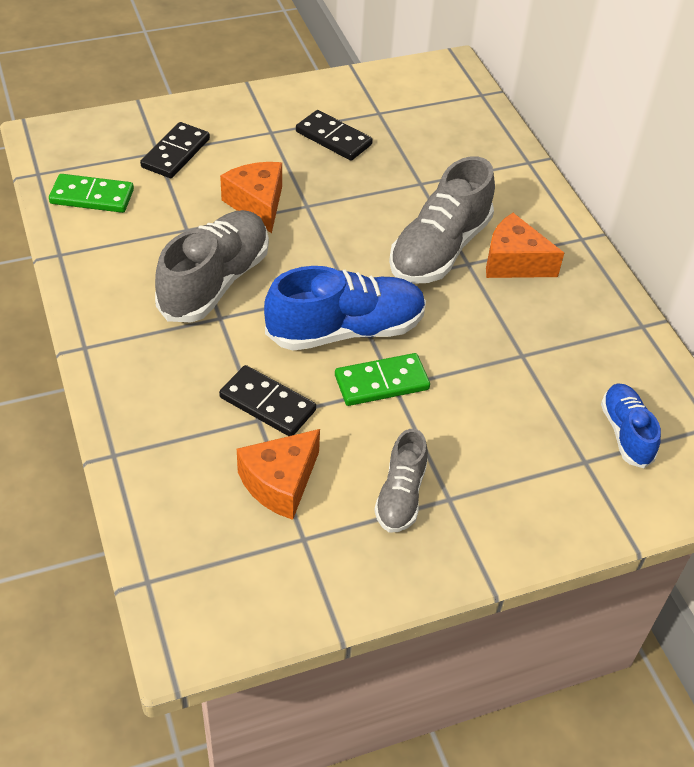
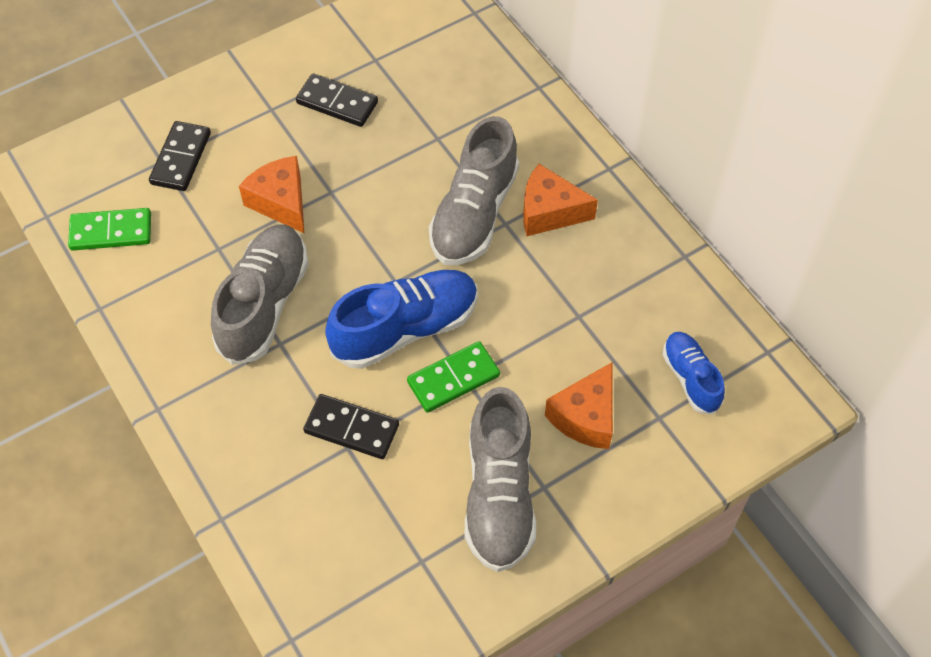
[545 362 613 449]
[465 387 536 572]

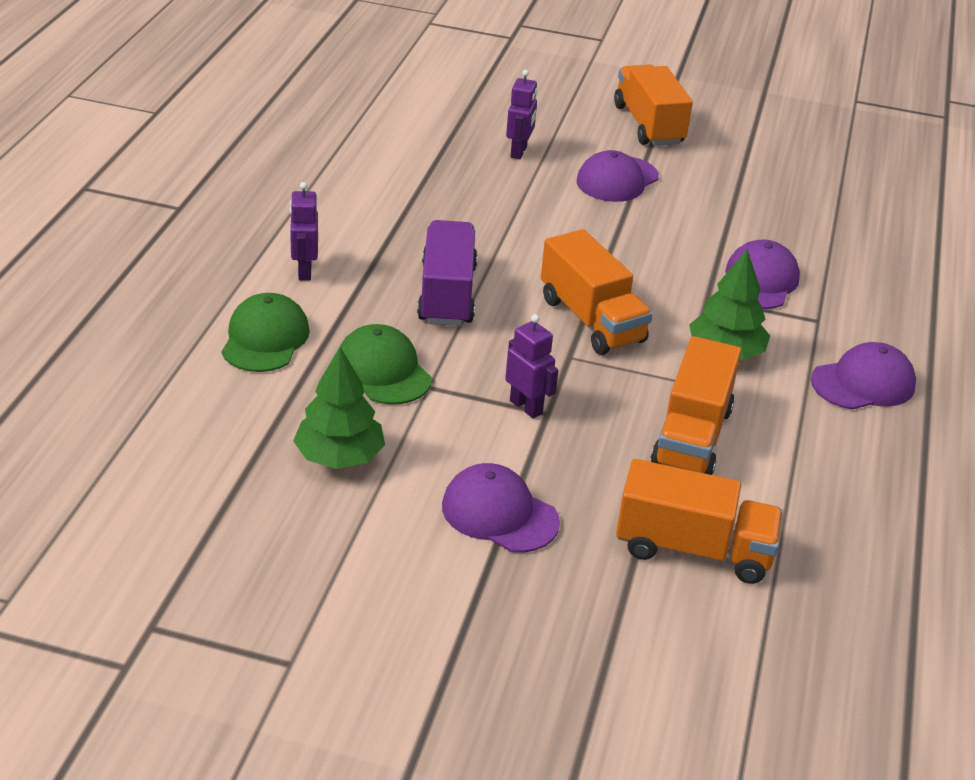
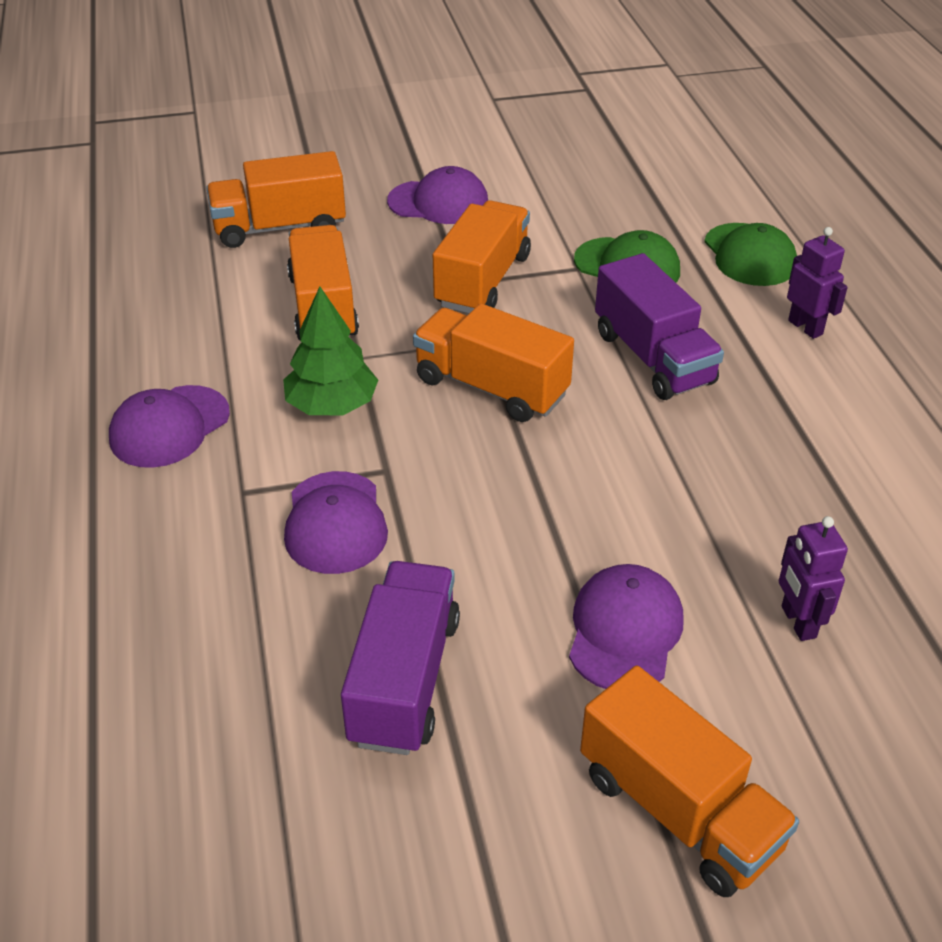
[293 347 385 469] (first image)
[341 561 460 755]
[433 200 531 313]

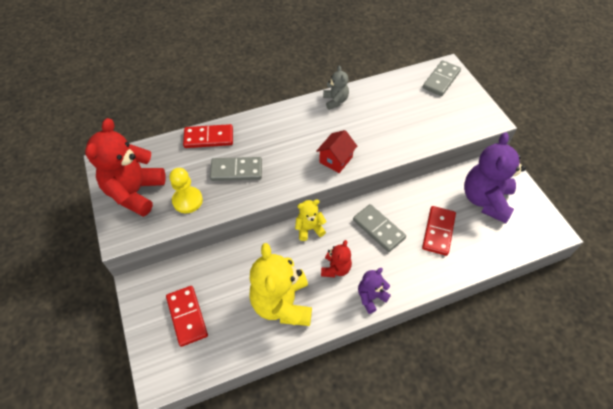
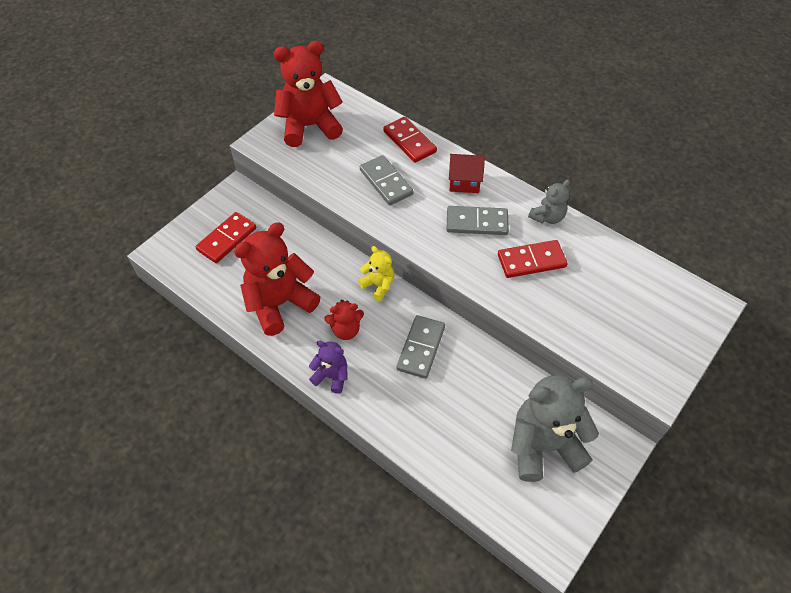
[169 168 203 213] (first image)
[449 154 485 193]
[498 240 568 278]
[447 206 509 235]
[234 222 320 336]
[511 375 599 482]

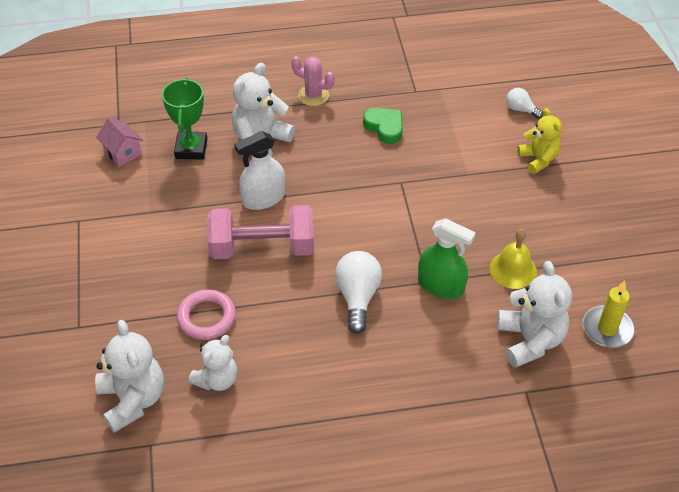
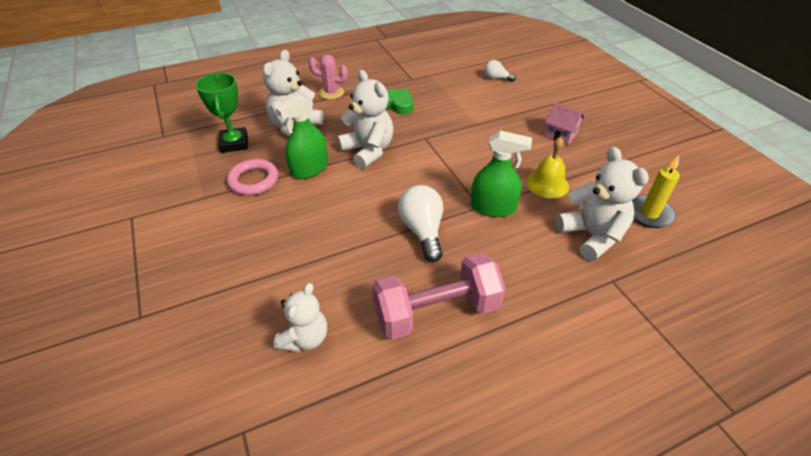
[517 108 562 174] (first image)
[337 70 393 169]
[544 103 585 145]
[227 159 278 195]
[372 253 505 339]
[275 94 328 179]

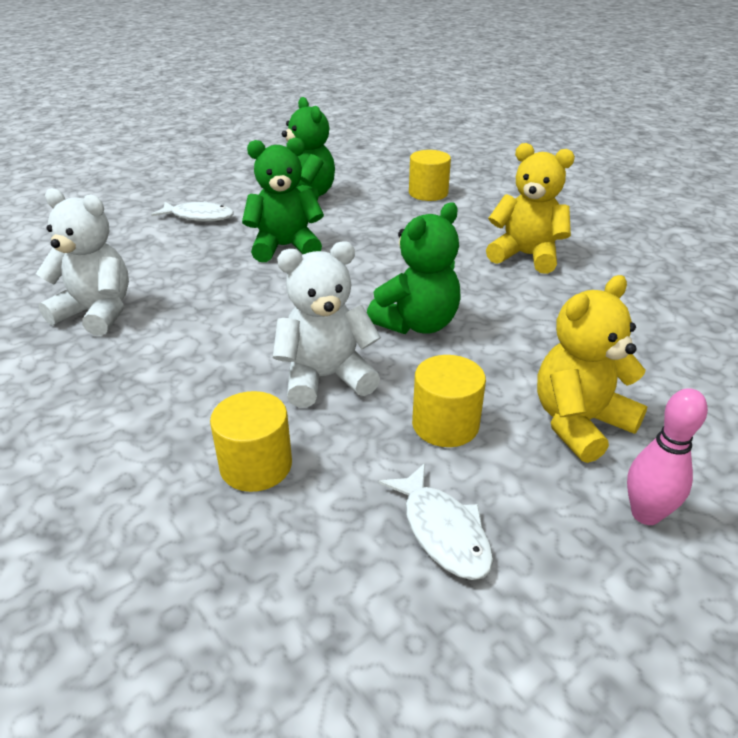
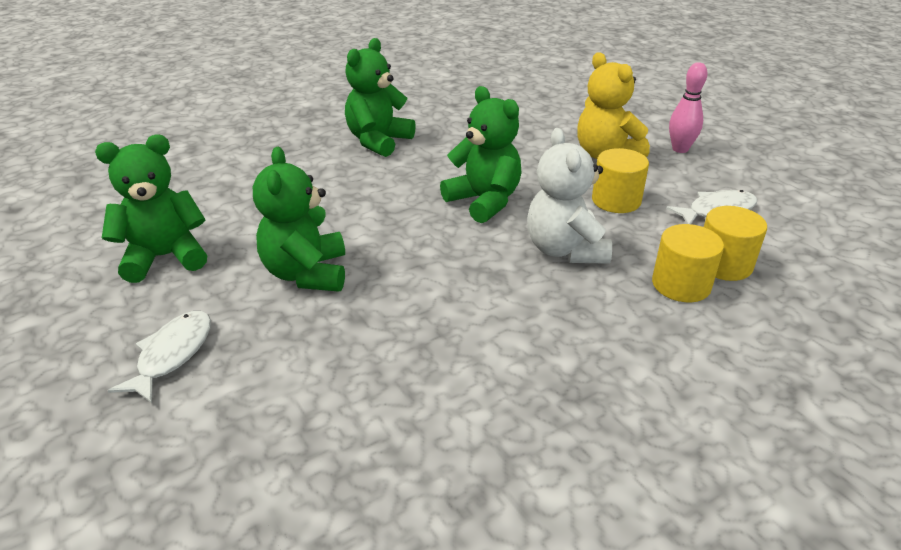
[36 188 129 336] (first image)
[704 206 767 281]
[345 38 416 157]

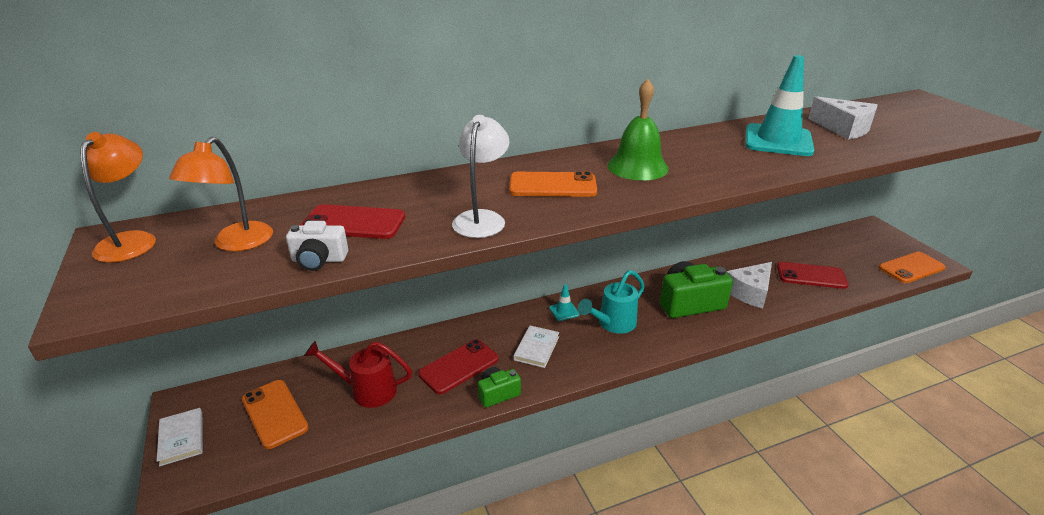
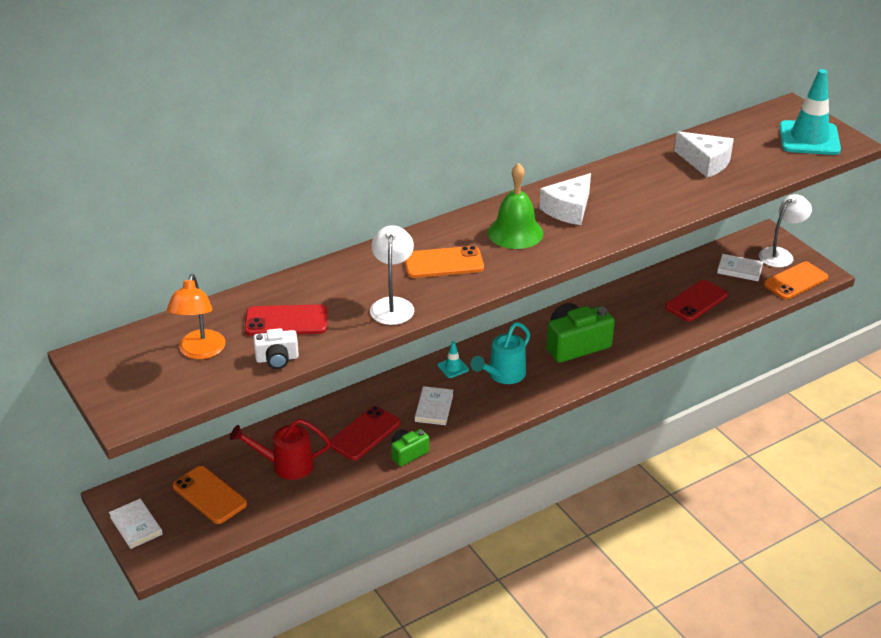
[80 132 156 263] (first image)
[717 254 763 281]
[759 194 812 267]
[539 173 591 225]
[779 69 841 155]
[665 280 728 321]

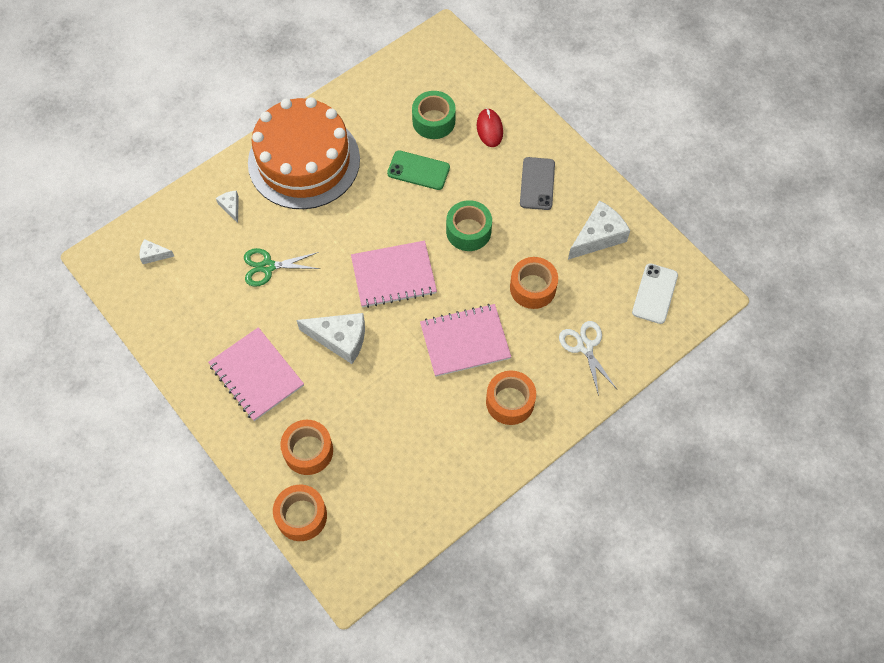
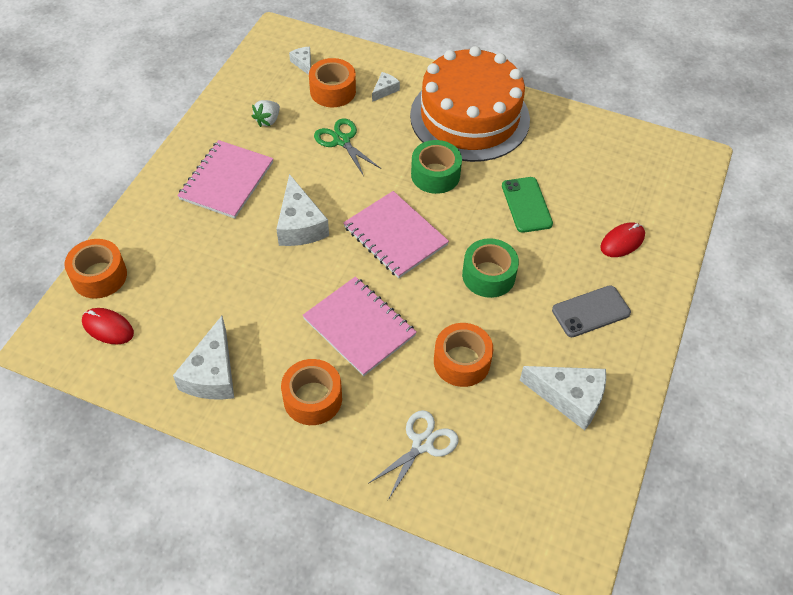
[632 263 678 324] (first image)
[82 308 134 344]
[173 316 234 400]
[251 100 280 127]
[309 58 356 107]
[411 140 462 194]

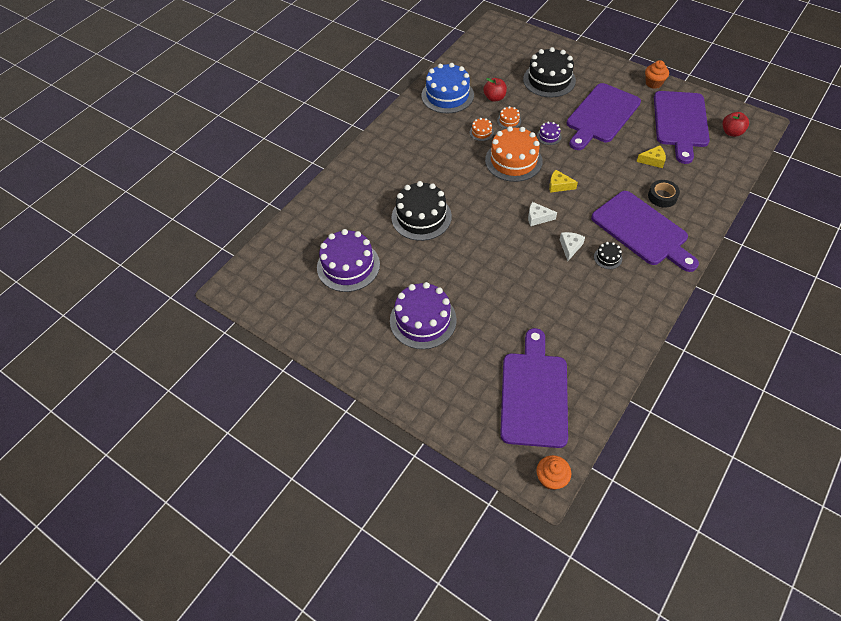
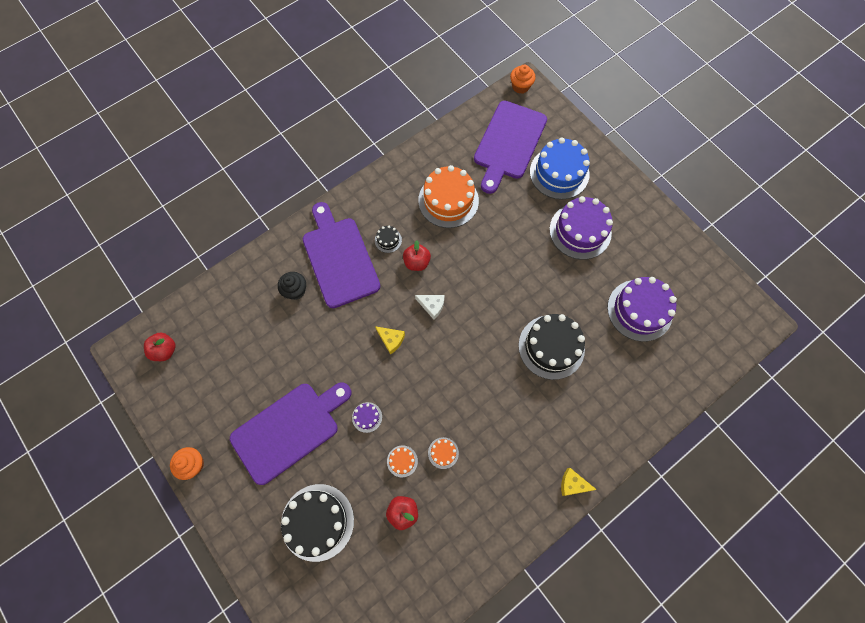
[654 91 710 164] (first image)
[530 137 590 200]
[418 165 479 228]
[561 468 597 496]
[403 240 431 271]
[278 272 306 300]

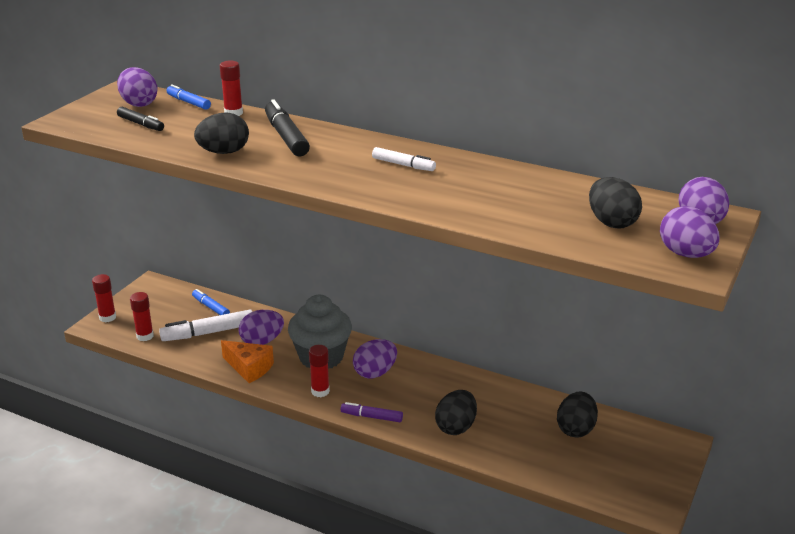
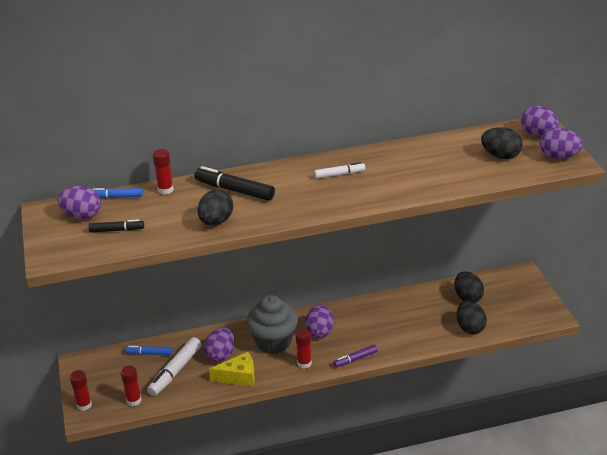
[457 301 487 334]
[209 352 255 386]

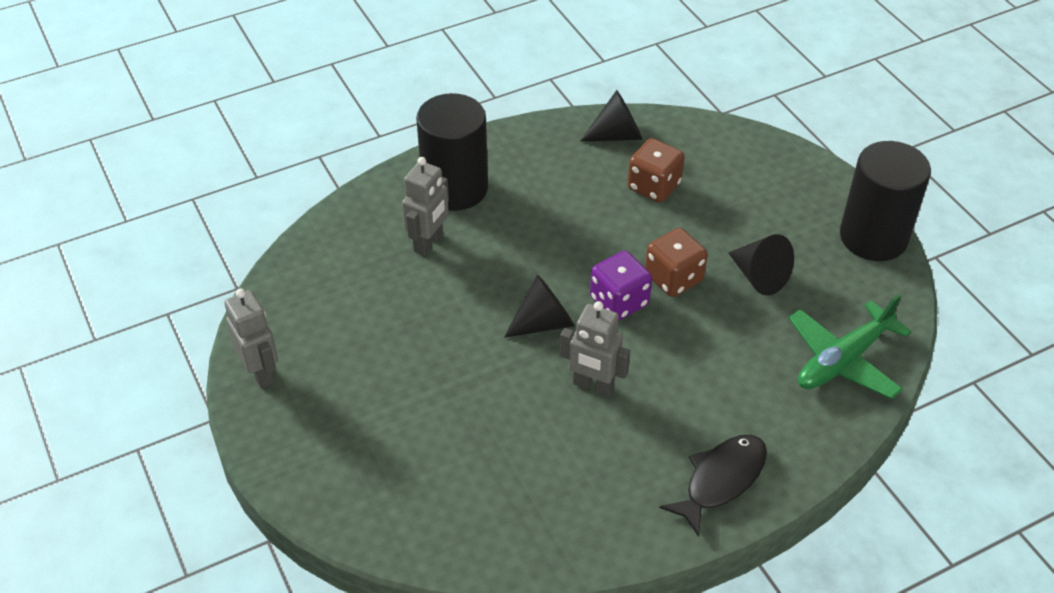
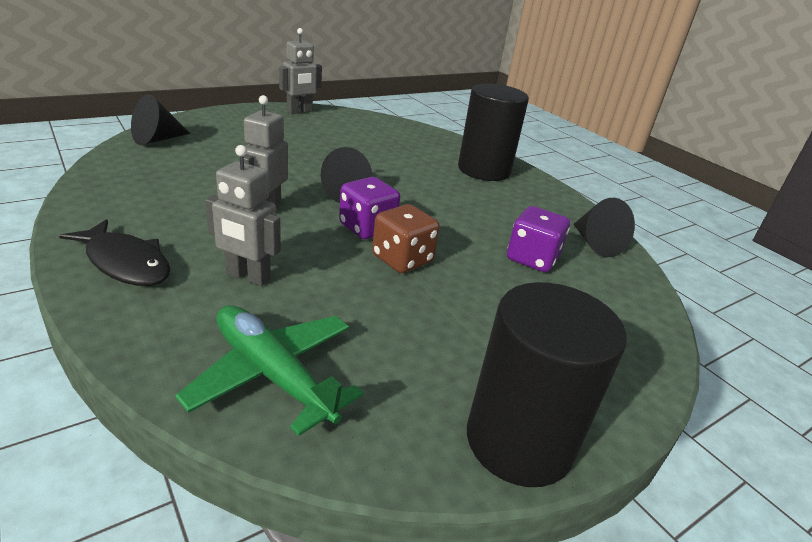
[205 145 281 286]
[131 94 190 145]
[507 206 570 272]

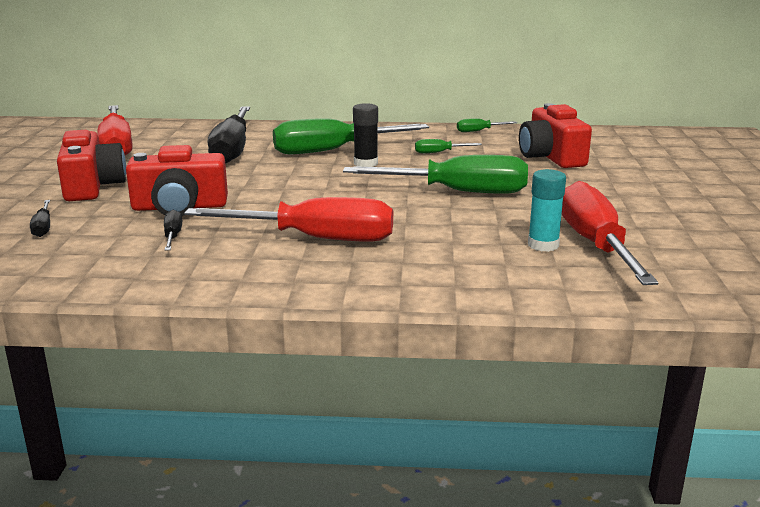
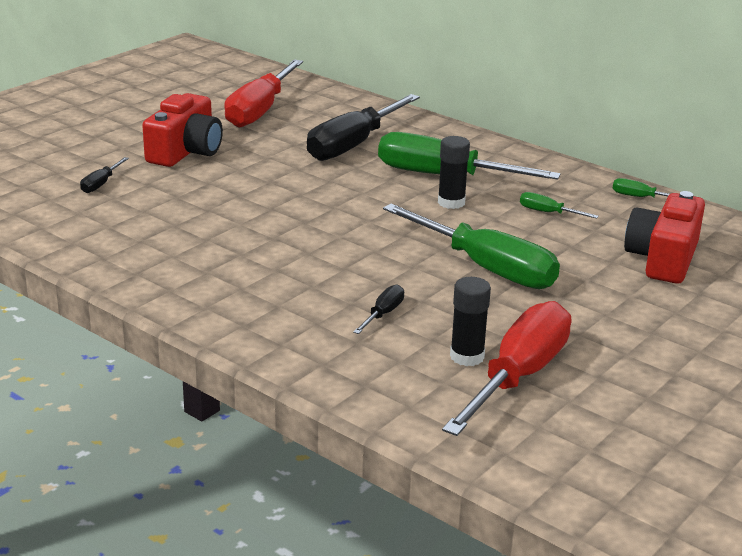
[126 145 228 216] (first image)
[184 197 393 241] (first image)
[353 284 404 334]
[450 277 491 366]

